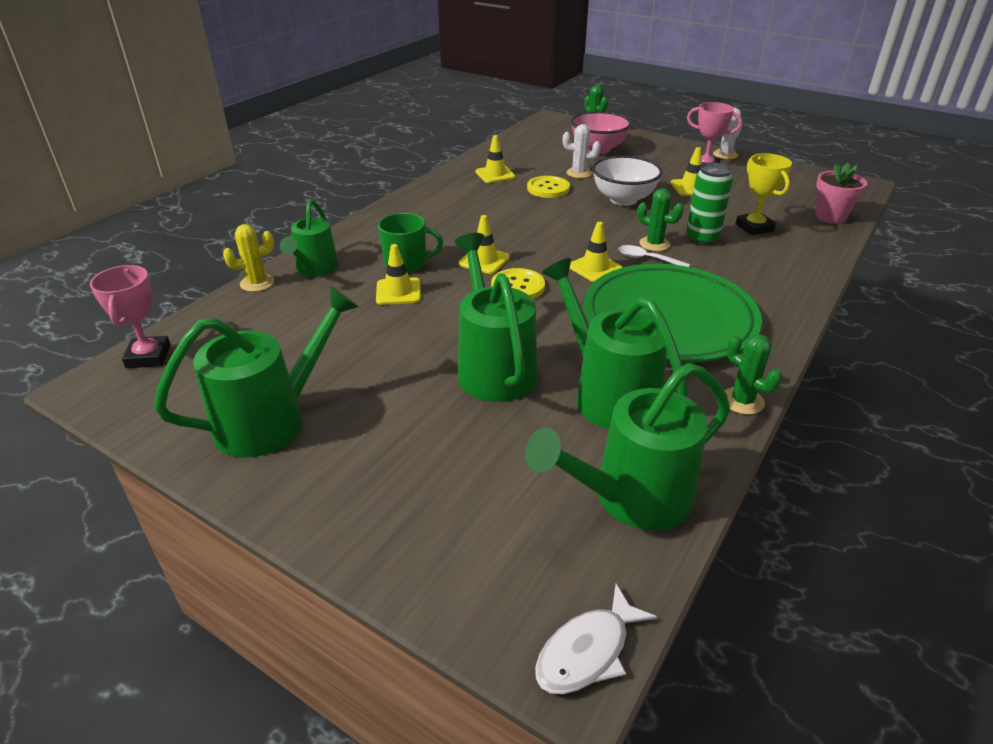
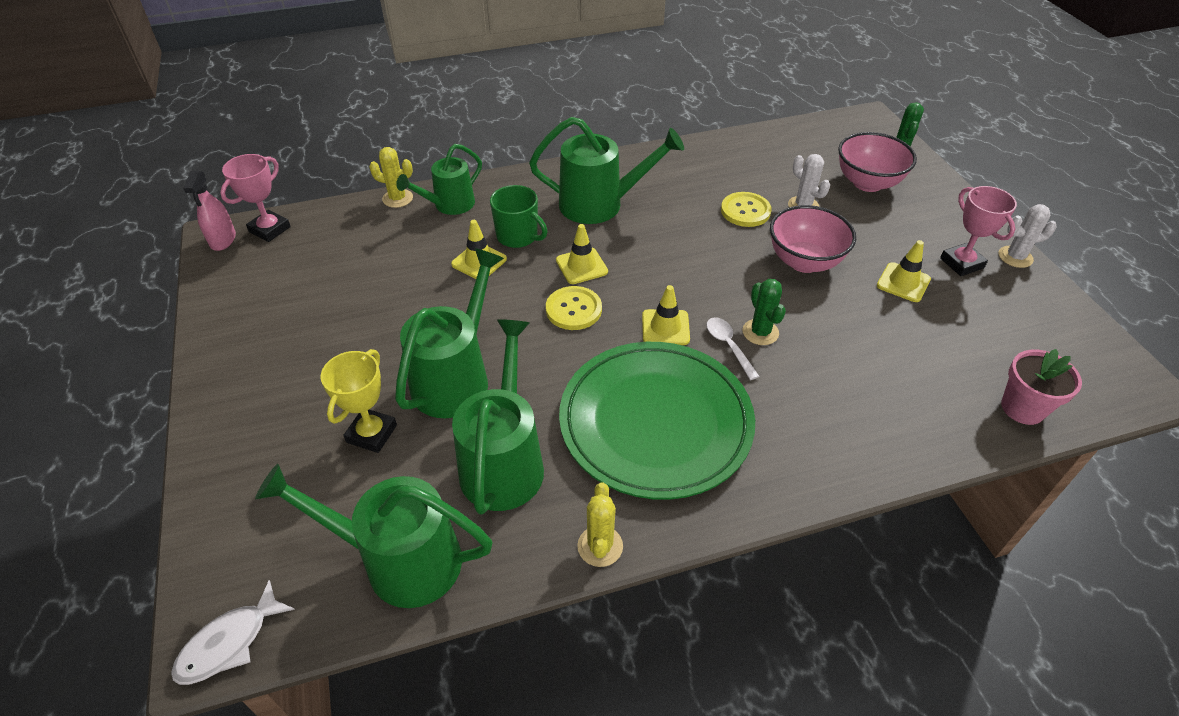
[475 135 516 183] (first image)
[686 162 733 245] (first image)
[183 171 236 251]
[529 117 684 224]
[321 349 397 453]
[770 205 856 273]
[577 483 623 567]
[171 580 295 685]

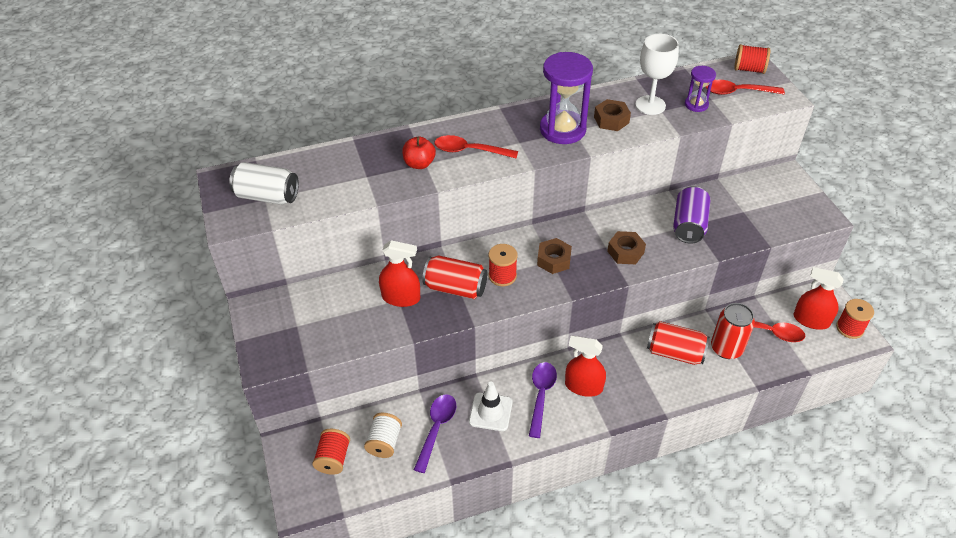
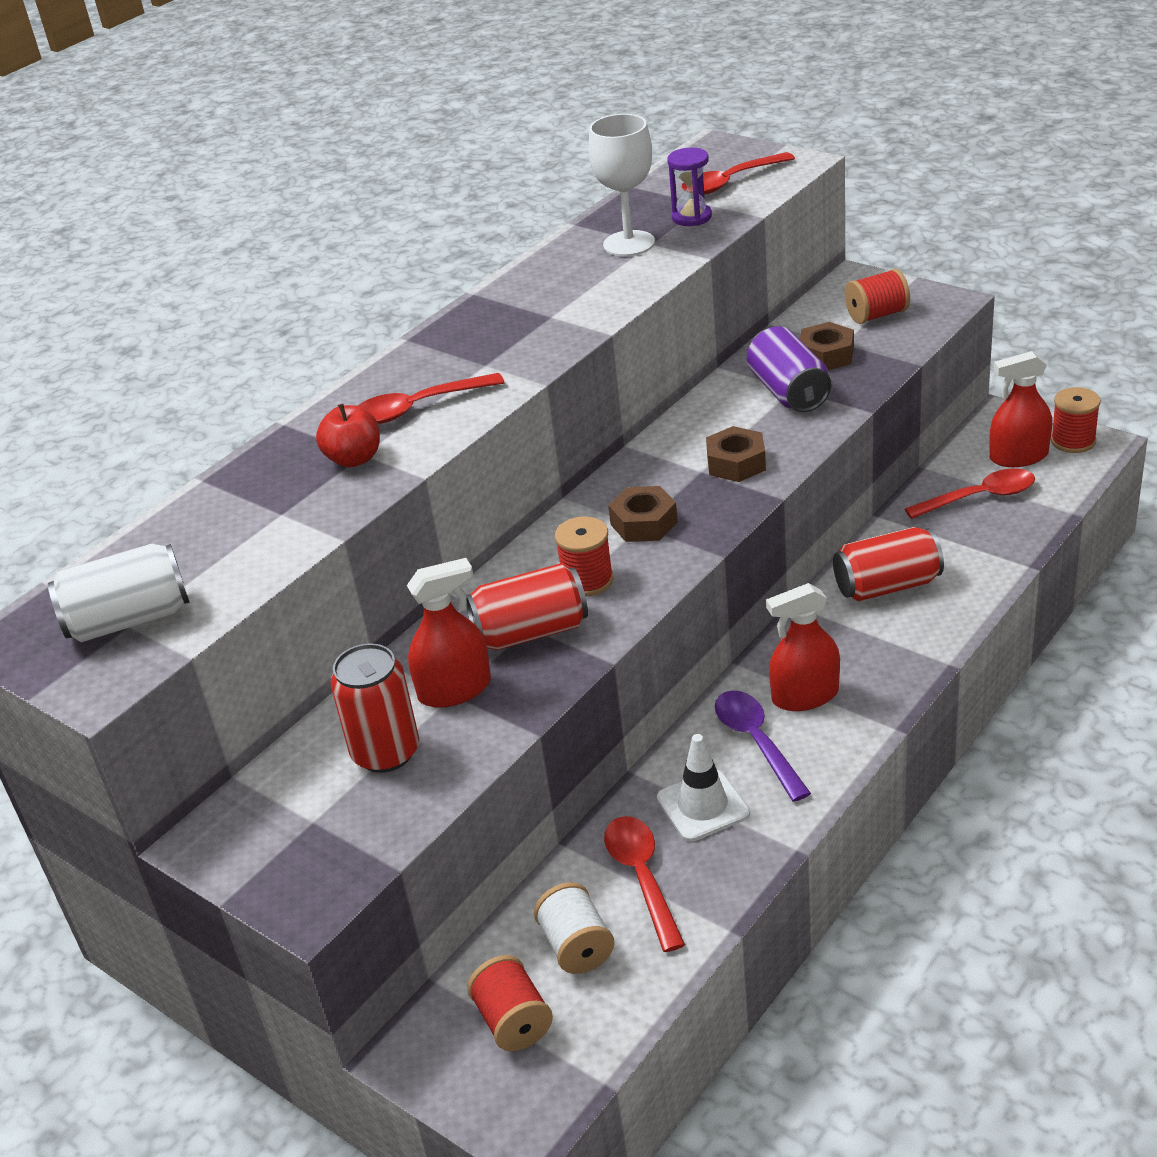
[540 52 593 144] (first image)
[800 322 854 370]
[330 643 419 773]
[845 269 910 324]
[604 816 685 952]

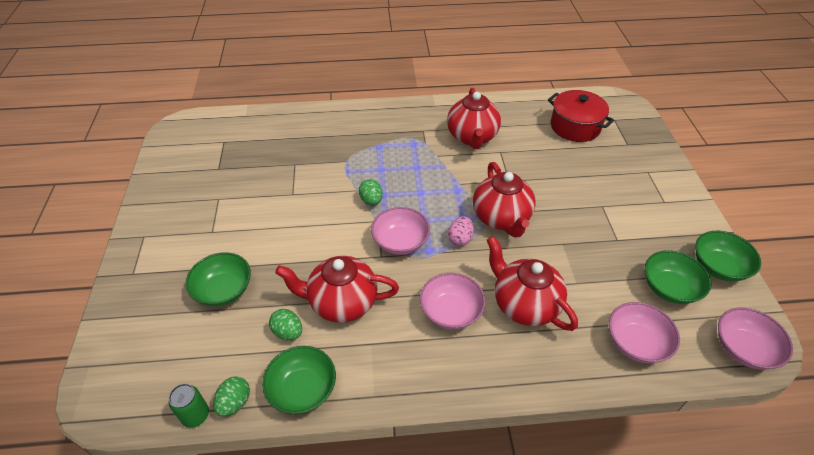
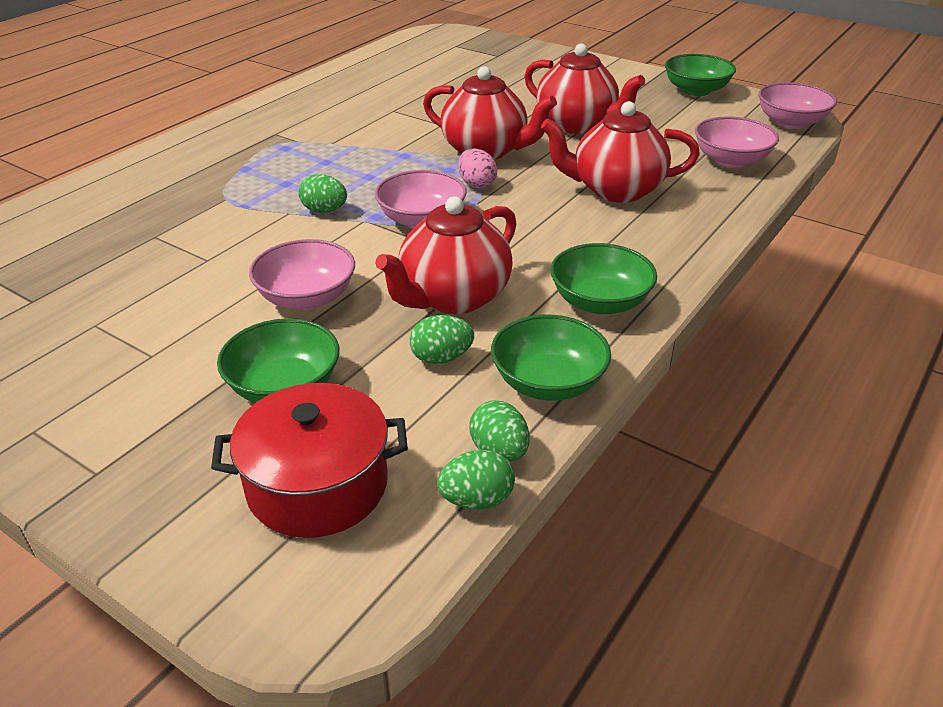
[249 239 355 310]
[524 43 645 134]
[211 383 408 538]
[550 243 657 314]
[437 450 515 510]

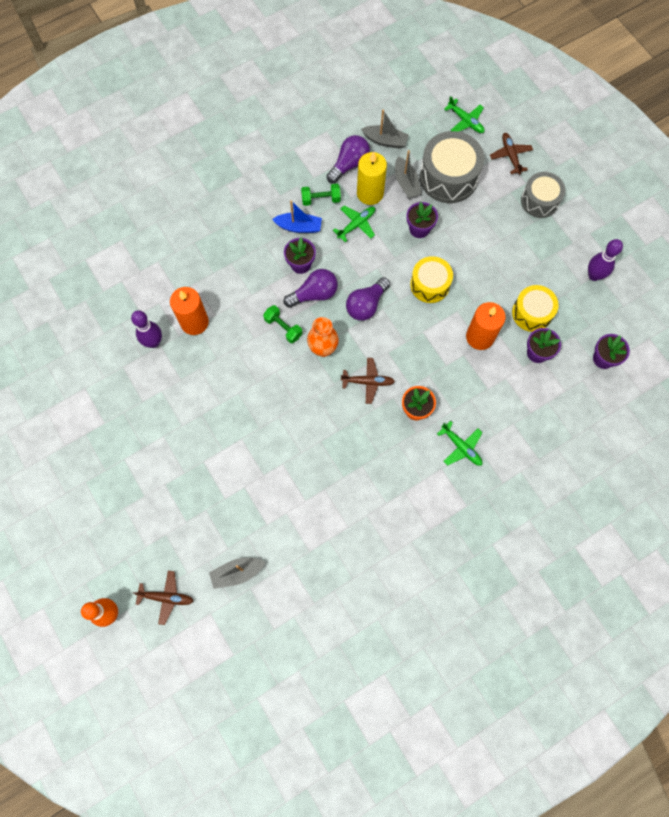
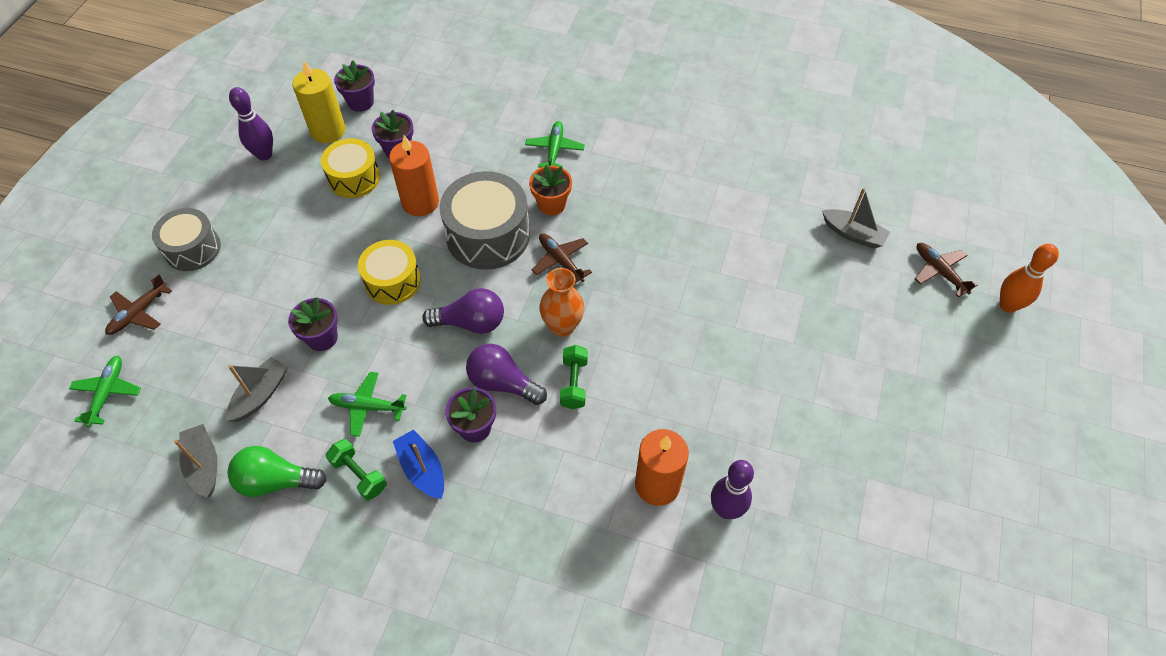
[292 61 346 143]
[440 171 530 270]
[227 446 327 497]

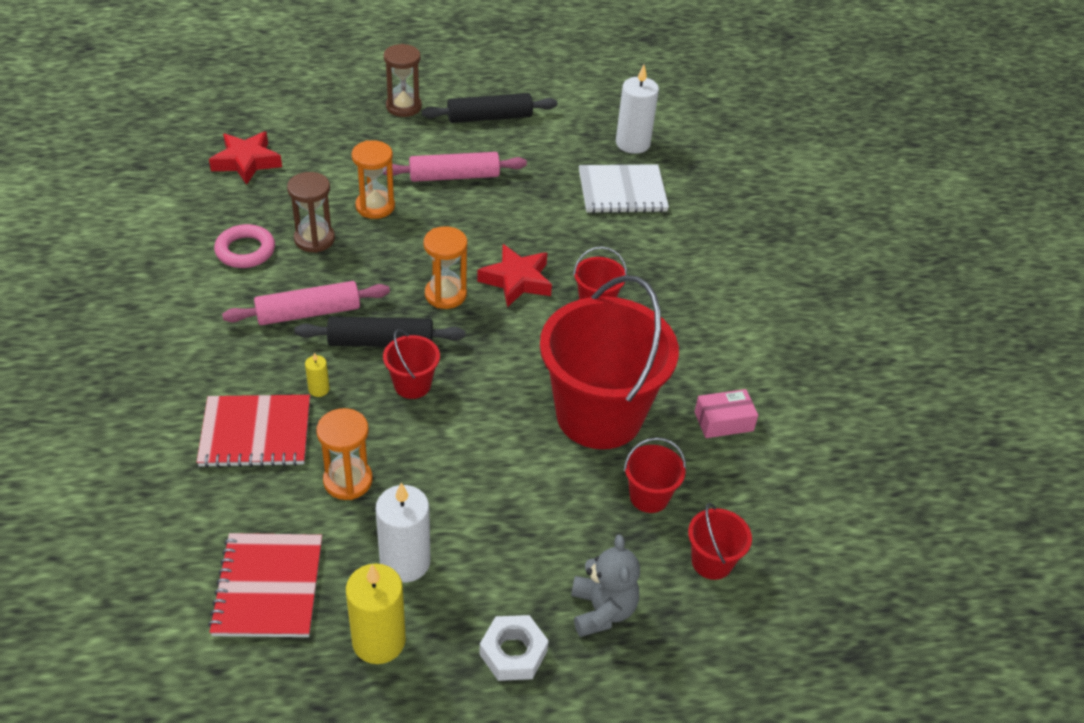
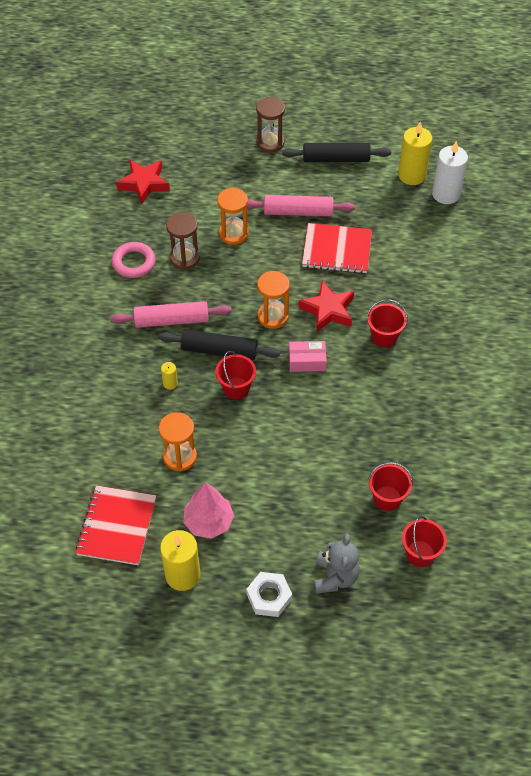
[540 275 679 449] (first image)
[579 164 669 213] (first image)
[398 121 432 185]
[302 223 372 274]
[289 341 327 372]
[183 482 234 539]

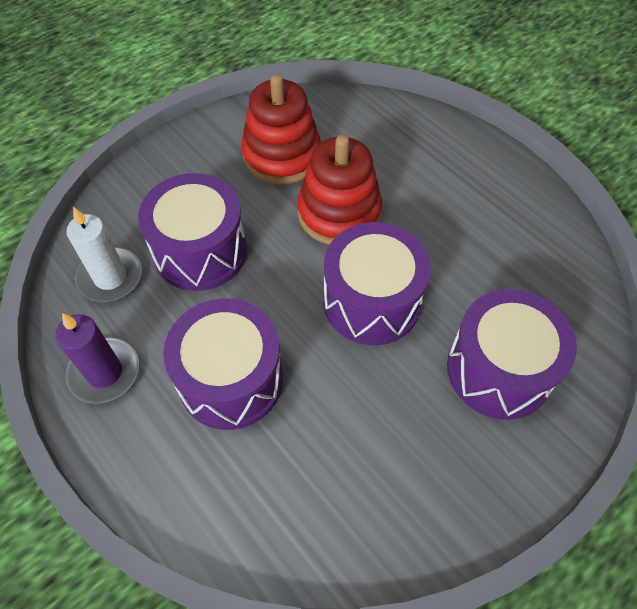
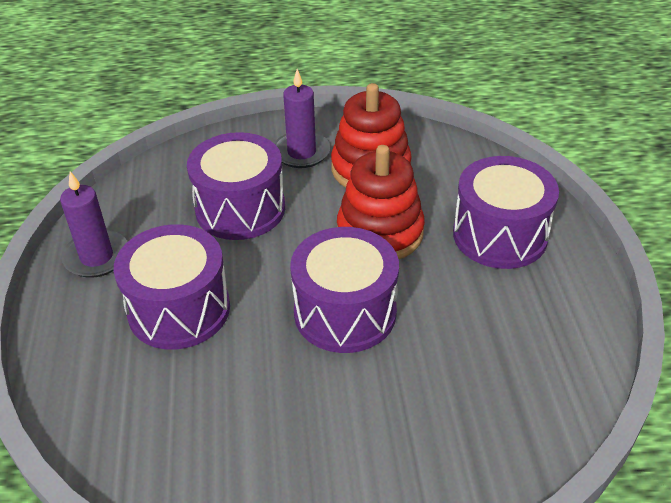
[66 207 142 302] (first image)
[274 69 330 168]
[453 156 559 269]

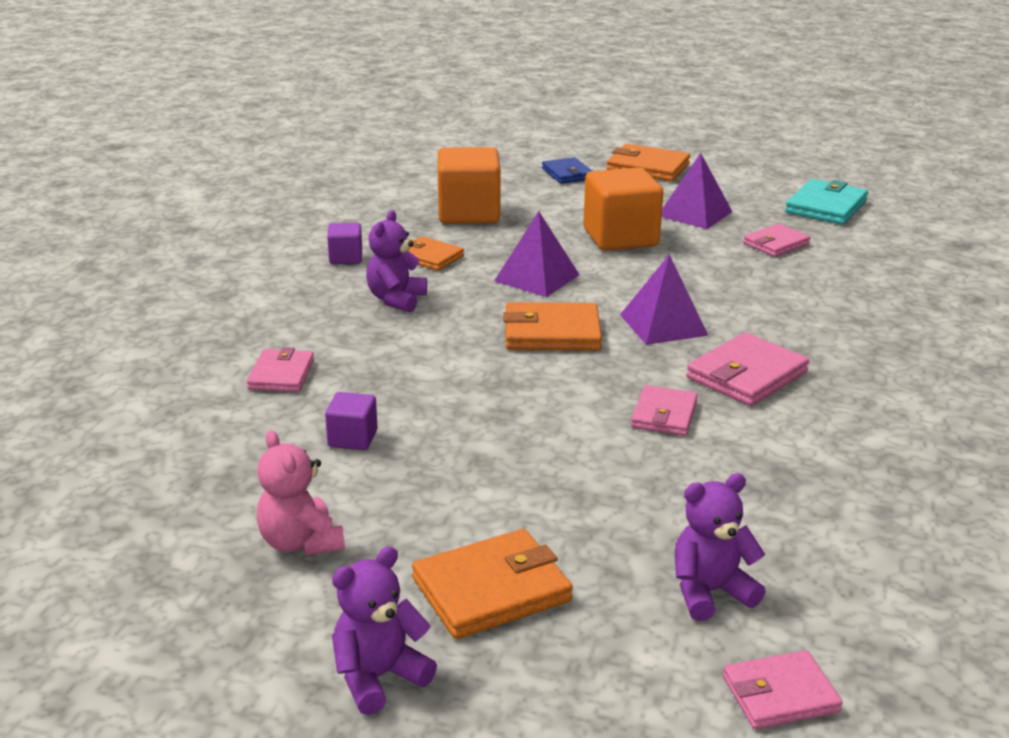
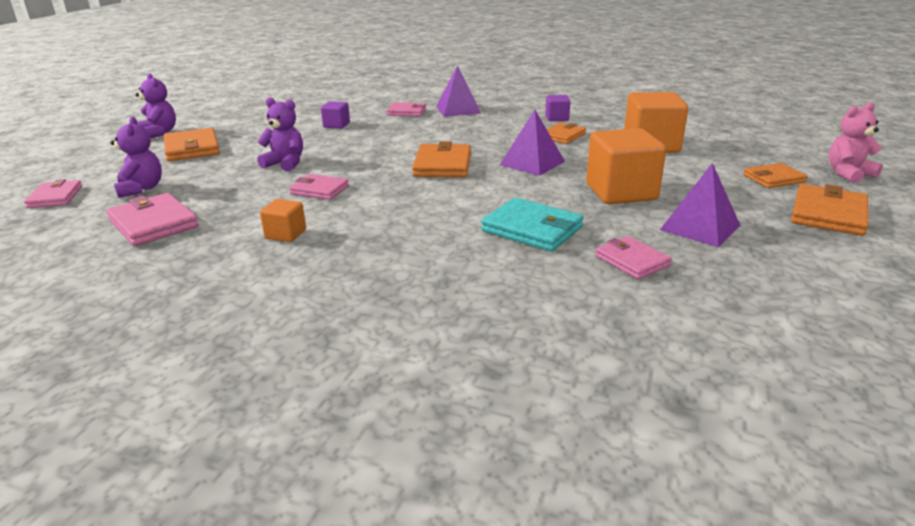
[260 199 306 242]
[829 102 883 183]
[257 97 303 172]
[436 65 481 117]
[106 193 199 246]
[481 198 584 252]
[743 163 808 188]

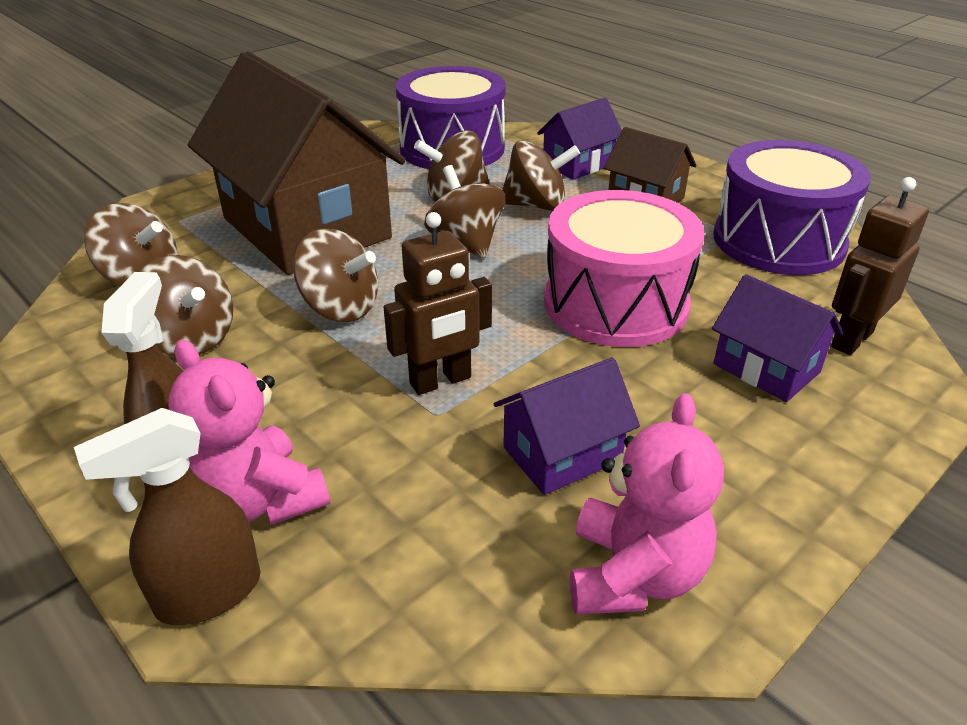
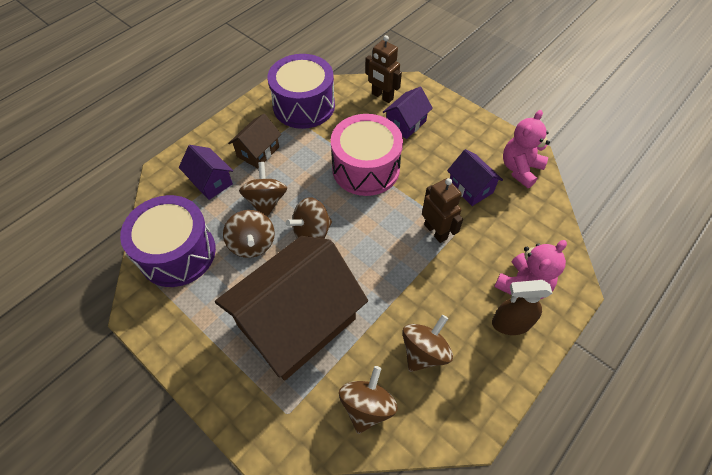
[74 408 260 625] (first image)
[293 228 378 322] (first image)
[503 110 550 188]

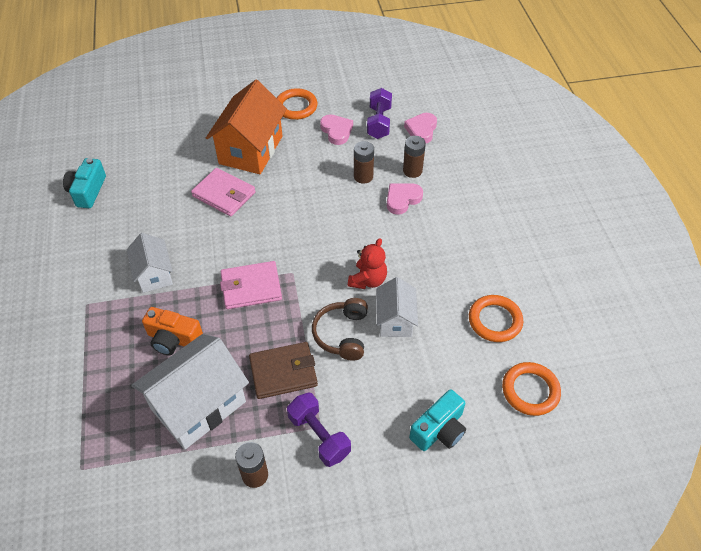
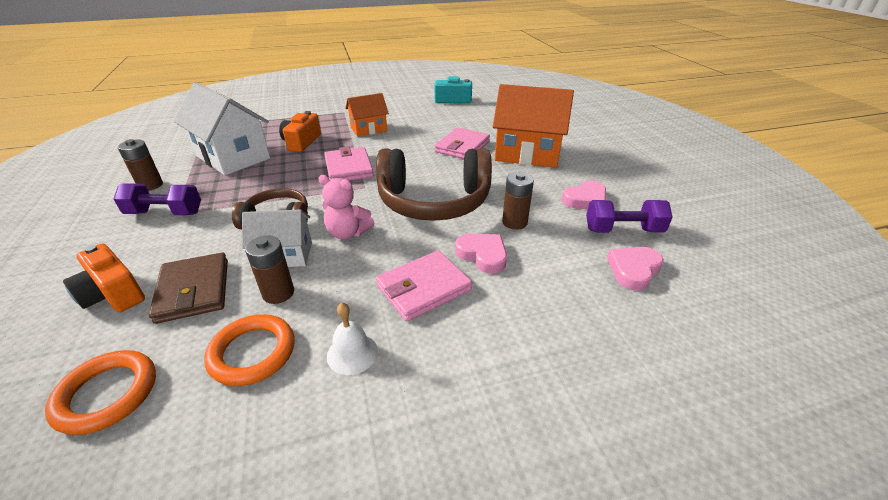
[277 88 317 120] (first image)
[327 303 378 375]
[376 148 492 221]
[376 250 472 321]
[149 252 228 324]
[245 236 294 304]
[346 93 389 137]
[318 175 374 239]
[63 244 145 312]
[113 184 201 215]
[607 247 664 291]

